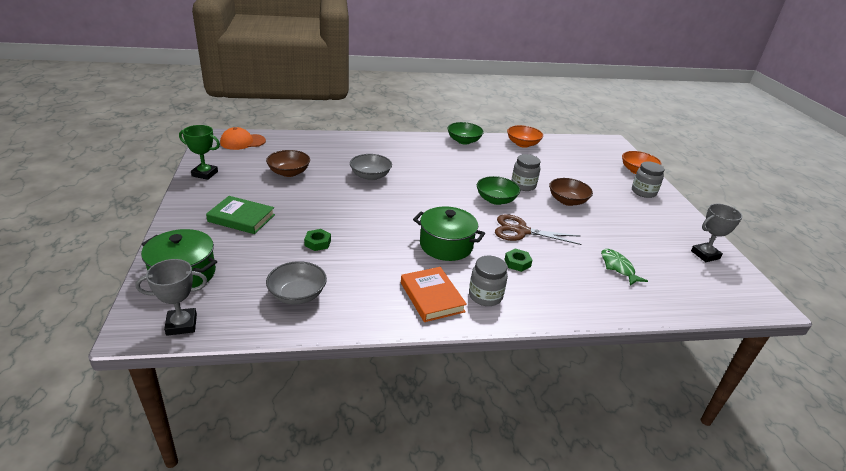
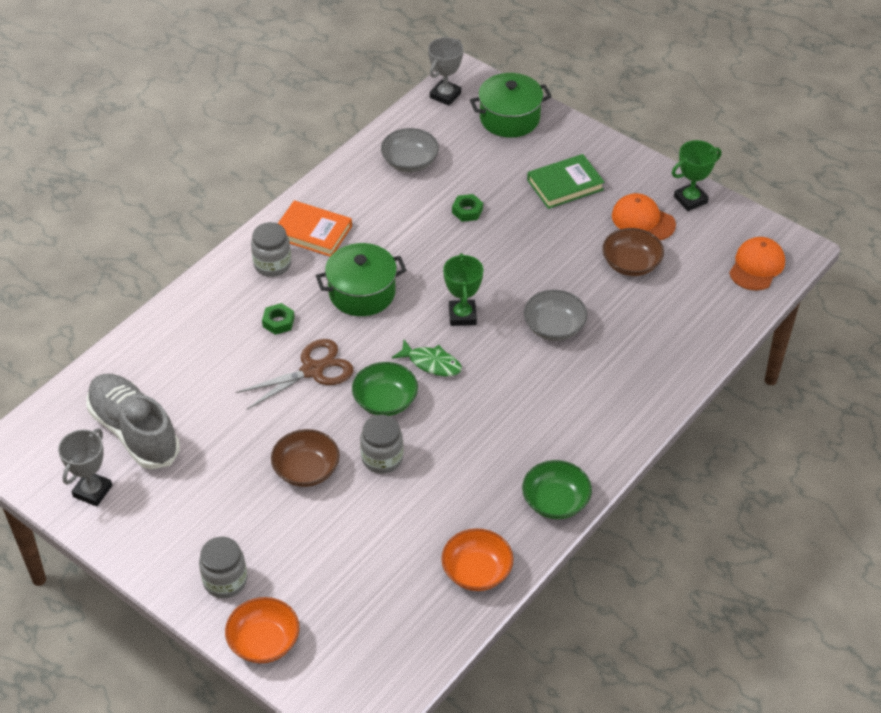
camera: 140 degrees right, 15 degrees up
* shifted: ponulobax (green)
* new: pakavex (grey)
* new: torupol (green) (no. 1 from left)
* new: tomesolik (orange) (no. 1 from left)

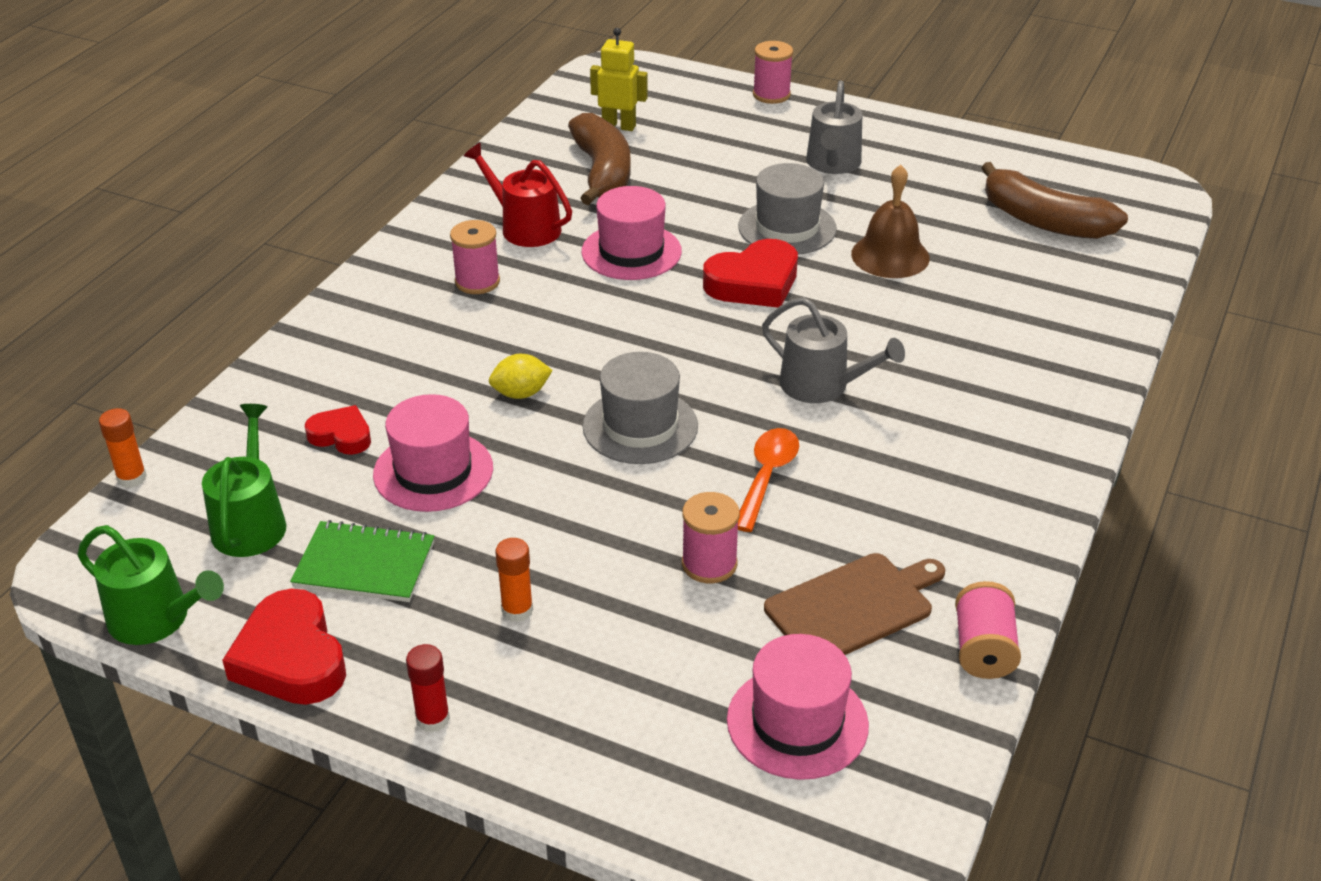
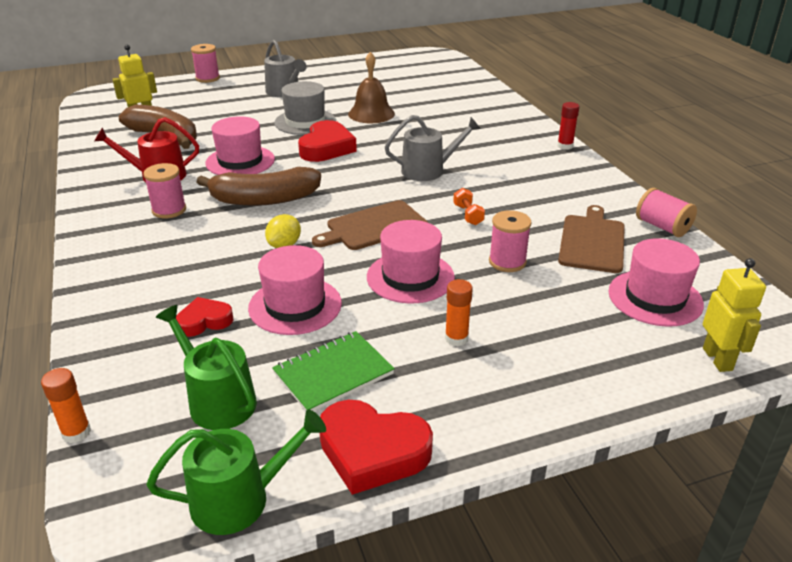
camera: 45 degrees left, 5 degrees down
* shifted: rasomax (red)
* swapped: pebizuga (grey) (no. 1 from left) to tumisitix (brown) (no. 1 from left)
* swapped: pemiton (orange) to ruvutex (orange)
* shifted: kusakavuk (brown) (no. 2 from left)
* new: pebizuga (pink) (no. 3 from left)
* new: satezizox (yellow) (no. 2 from left)

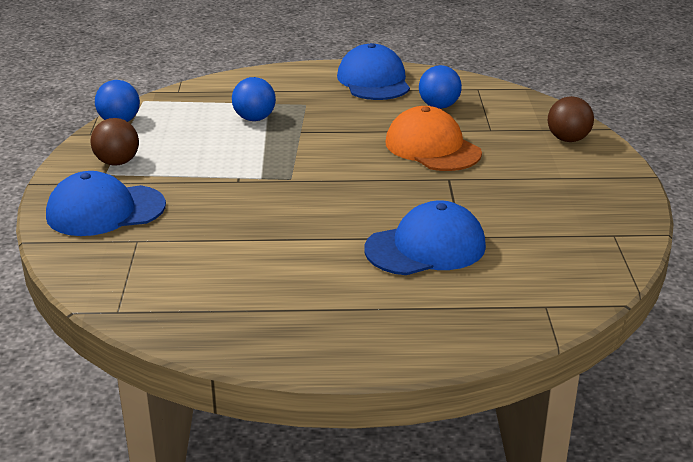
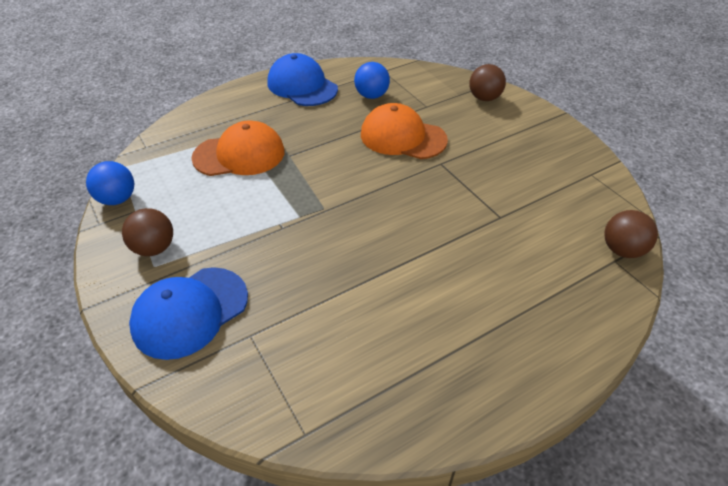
camera: 30 degrees left, 15 degrees up
* swapped: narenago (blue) (no. 2 from left) to tomesolik (orange) (no. 1 from left)
* gone: tomesolik (blue) (no. 3 from left)
* new: narenago (brown) (no. 3 from left)

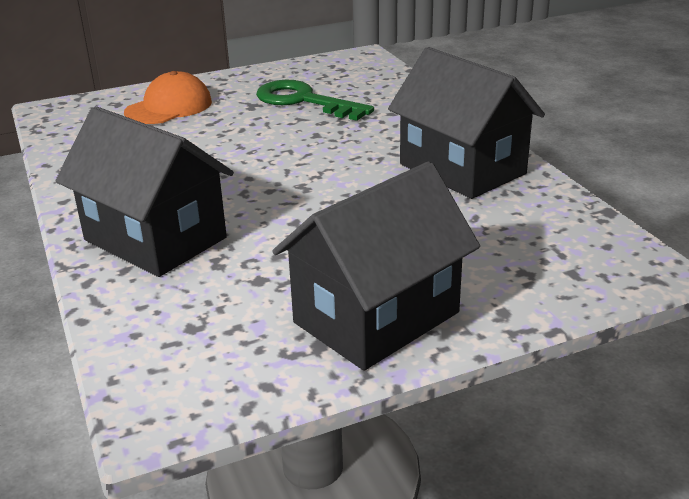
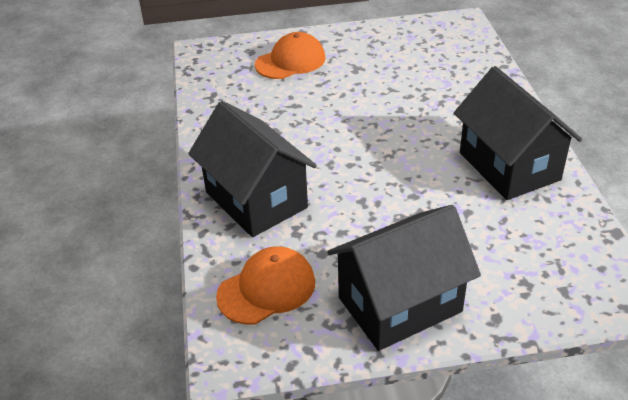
camera: 15 degrees right, 10 degrees up
* gone: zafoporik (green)
* new: tomesolik (orange) (no. 1 from left)

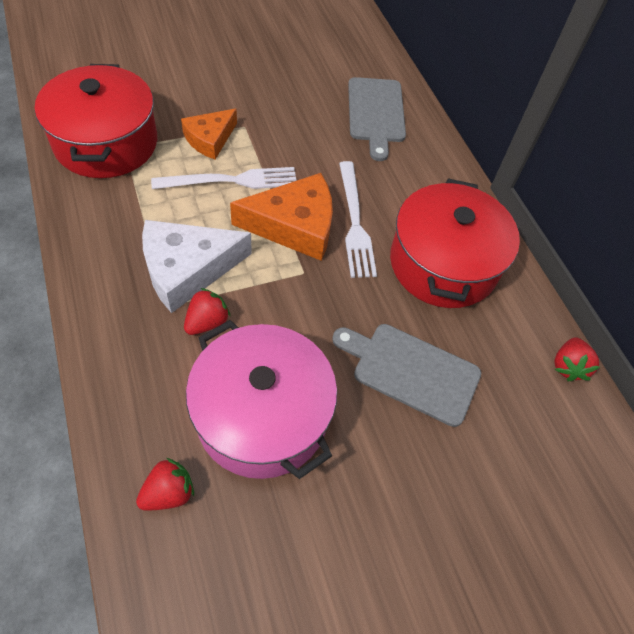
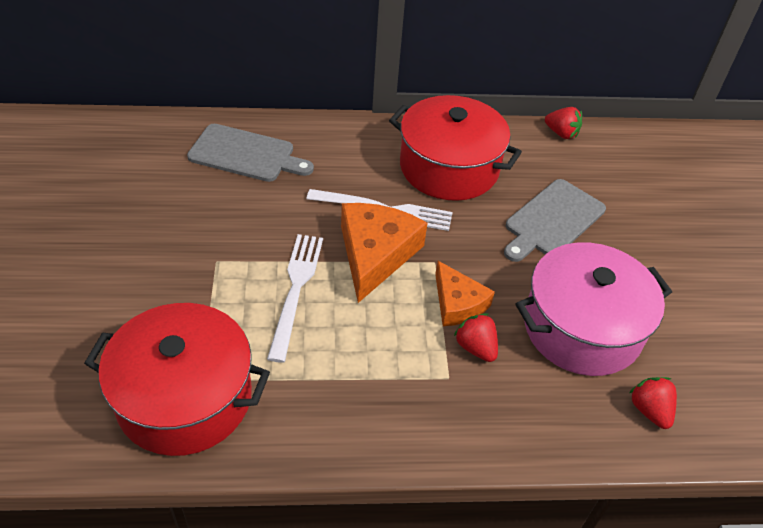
camera: 70 degrees left, 10 degrees down
* gone: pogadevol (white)
* shifted: pogadevol (orange) (no. 1 from left in the first image) to pogadevol (orange) (no. 2 from left)

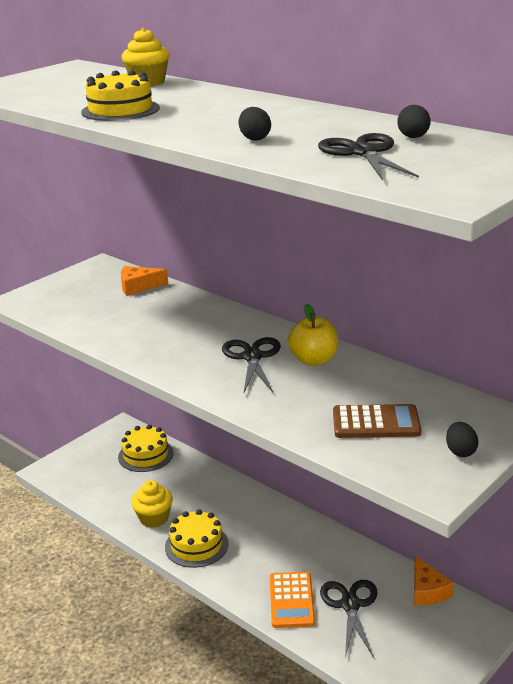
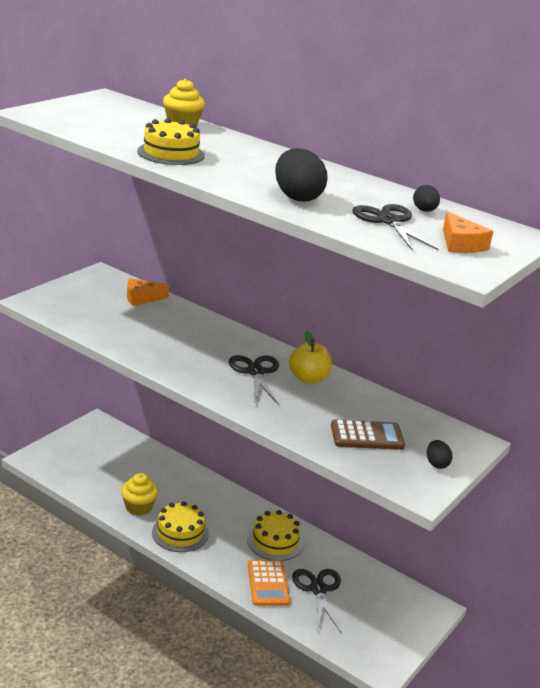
camera: 10 degrees left, 0 degrees up
* shifted: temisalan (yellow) (no. 2 from left in the first image) to temisalan (yellow) (no. 3 from left)
* scaled: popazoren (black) (no. 1 from left) x1.89
* shifted: pogadevol (orange) (no. 2 from left)

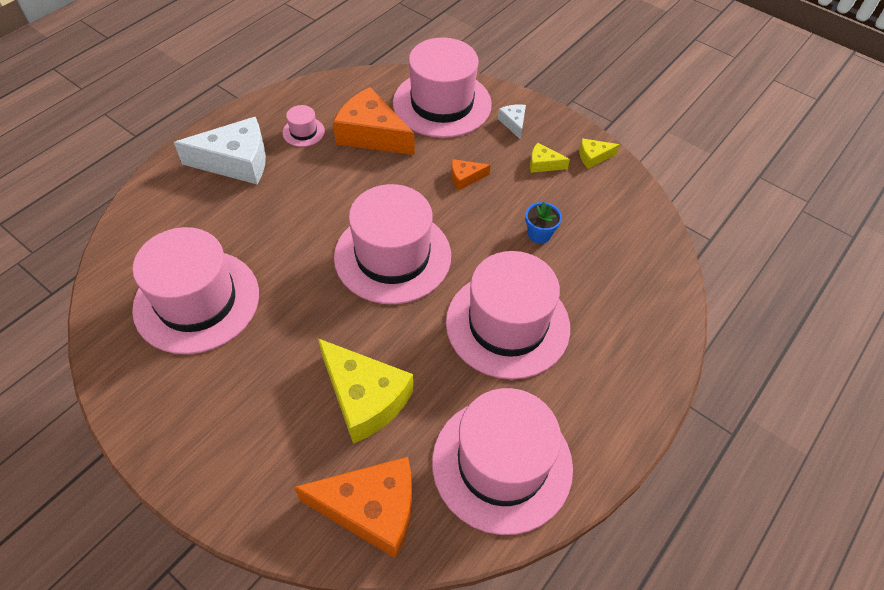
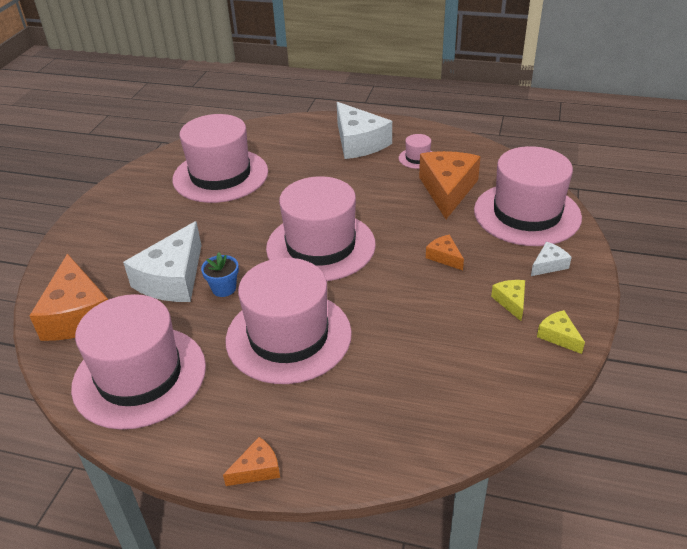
camera: 70 degrees right, 15 degrees down
* repainted: pogadevol (yellow) (no. 1 from left) to pogadevol (white) (no. 1 from left)
* shifted: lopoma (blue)
* new: pogadevol (orange) (no. 2 from left)

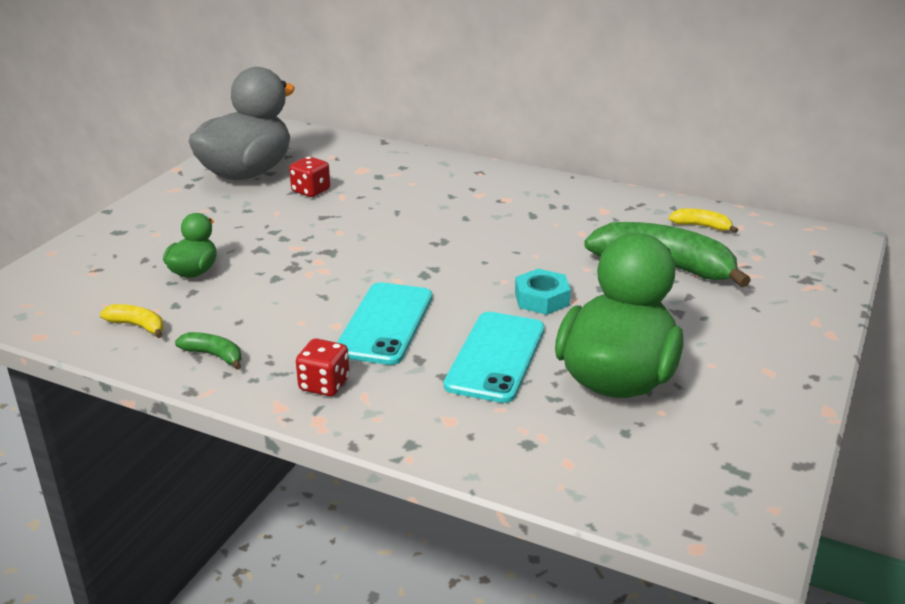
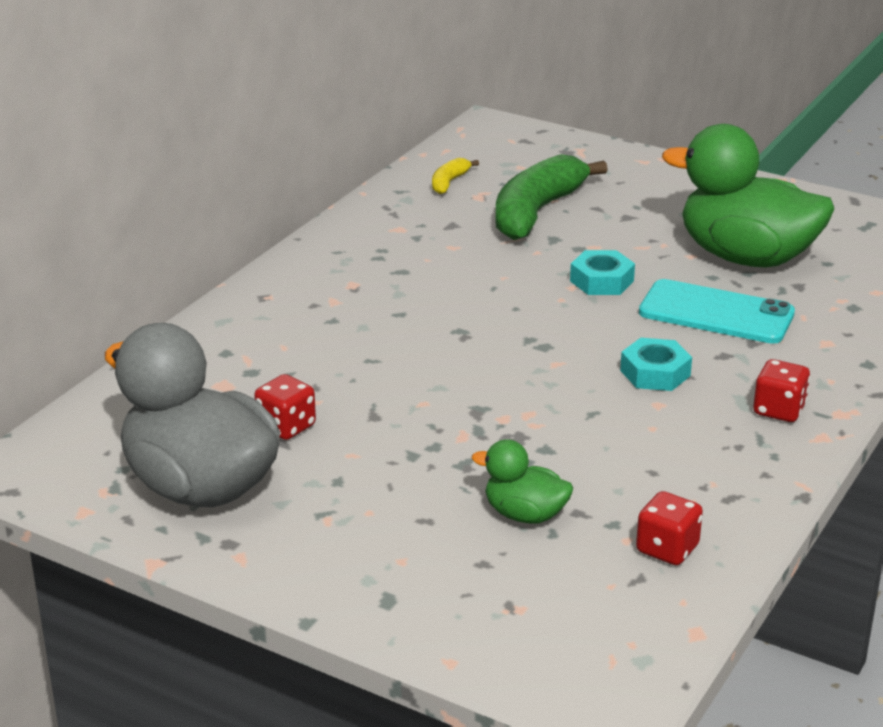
camera: 85 degrees left, 0 degrees up
* swapped: kusakavuk (yellow) (no. 1 from left) to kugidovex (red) (no. 2 from left)
* gone: kusakavuk (green) (no. 1 from left)
* swapped: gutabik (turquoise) (no. 1 from left) to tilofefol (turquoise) (no. 2 from left)

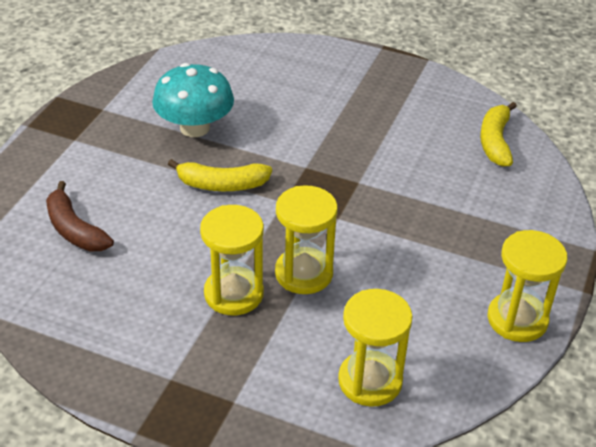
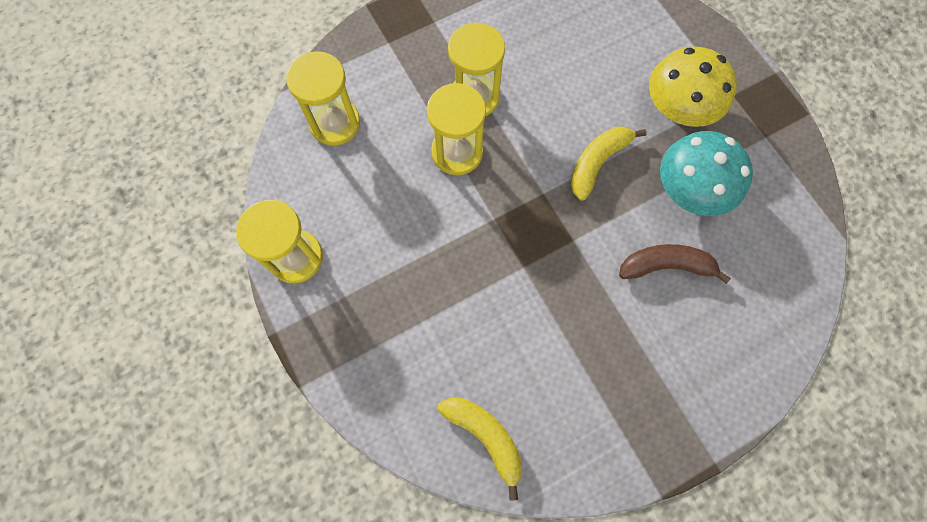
camera: 130 degrees right, 30 degrees up
* shifted: kusakavuk (brown)
* new: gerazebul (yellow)

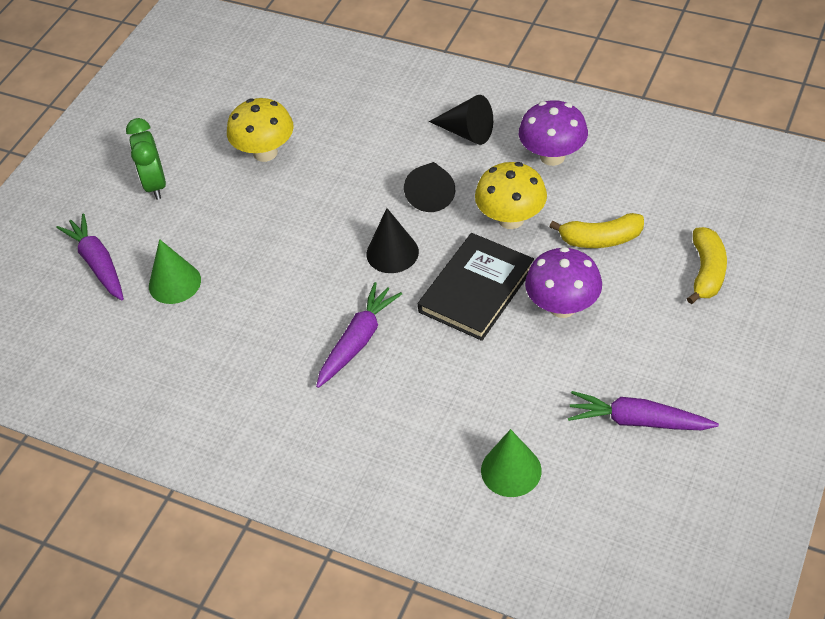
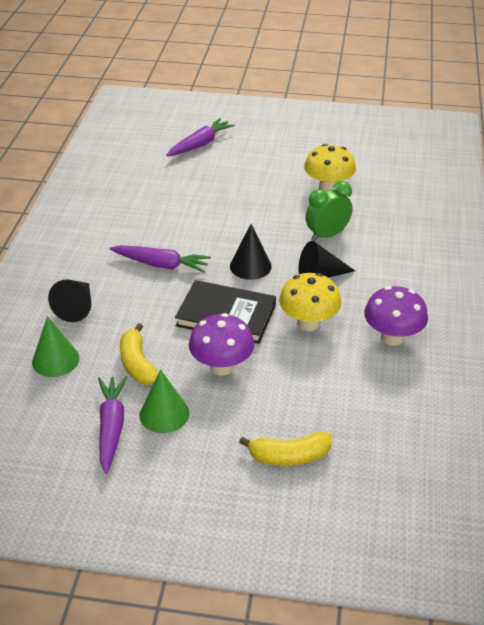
camera: 70 degrees right, 10 degrees down
* shifted: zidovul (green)
* shifted: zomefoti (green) (no. 1 from left in the first image) to zomefoti (green) (no. 2 from left)
* shifted: zomefoti (black) (no. 3 from left in the first image) to zomefoti (black) (no. 1 from left)
* shifted: kusakavuk (yellow) (no. 1 from left)

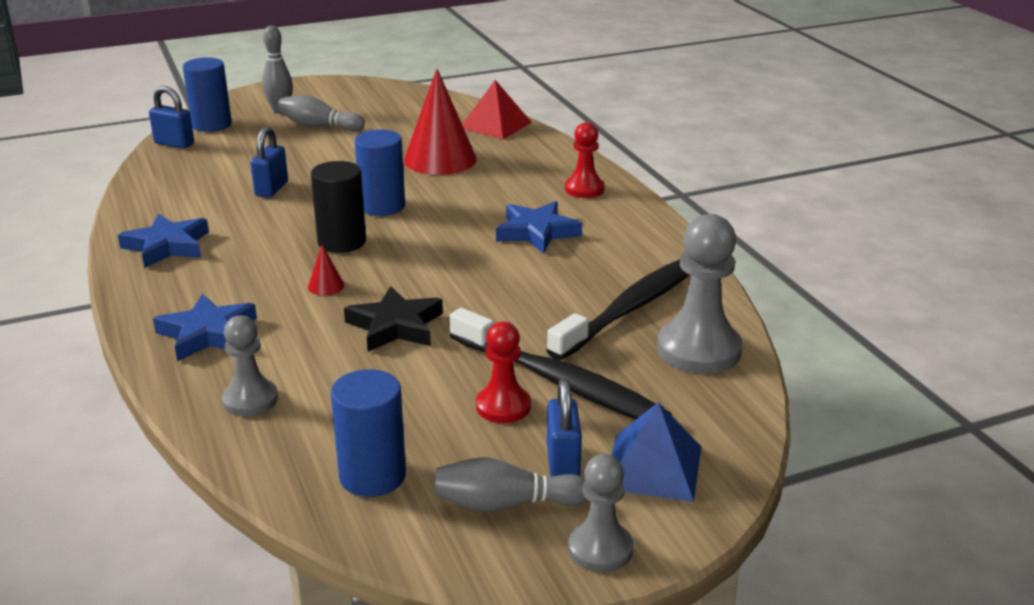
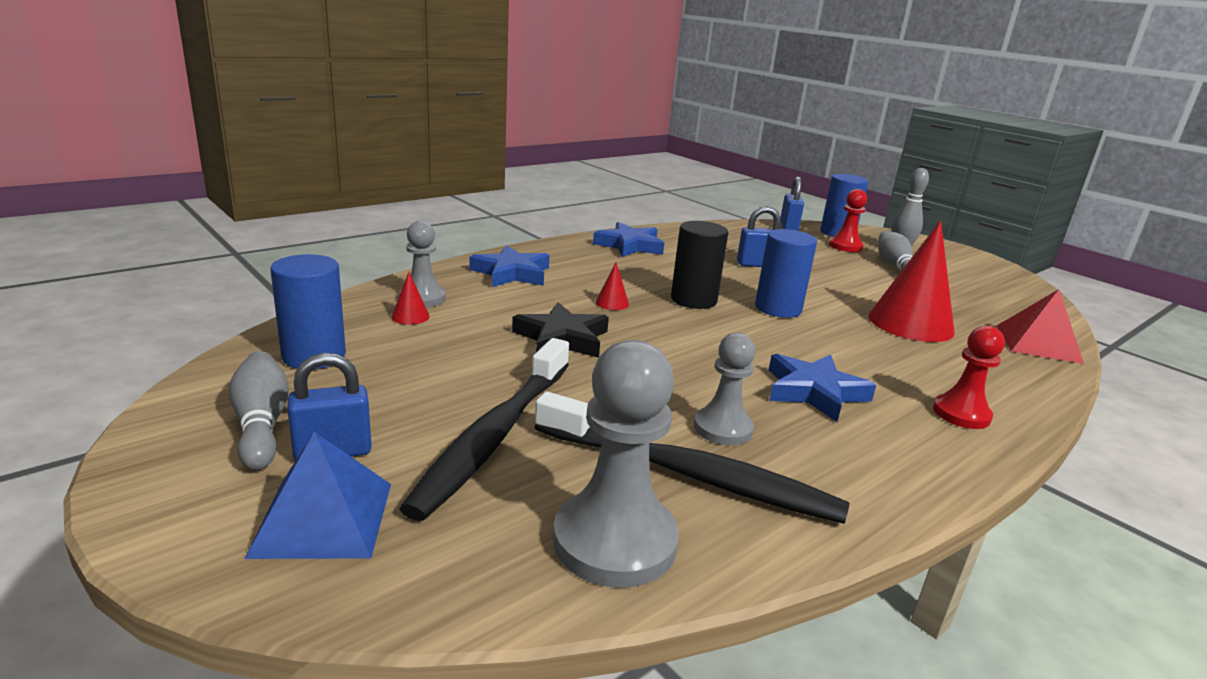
camera: 70 degrees right, 5 degrees down
* shifted: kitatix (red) (no. 1 from left)
* shifted: kitatix (grey) (no. 2 from left in the first image) to kitatix (grey) (no. 3 from left)
* new: zomefoti (red) (no. 1 from left)

